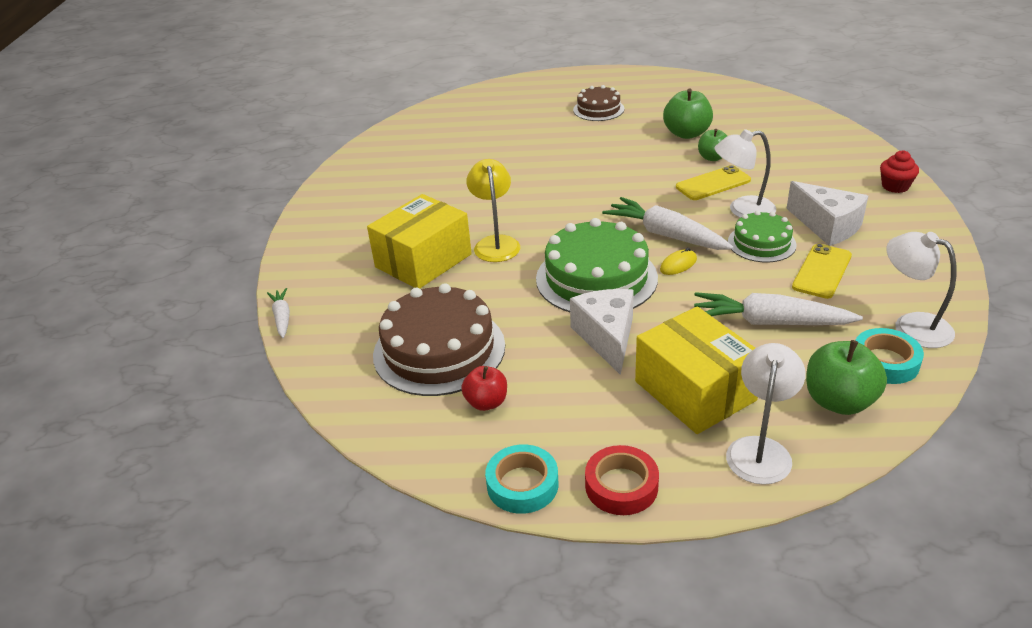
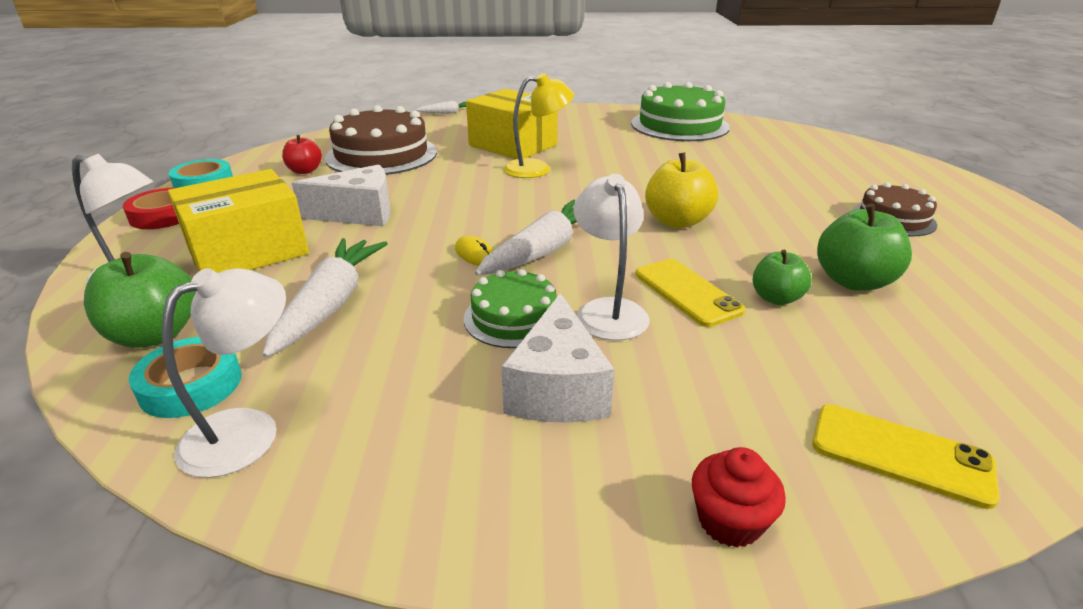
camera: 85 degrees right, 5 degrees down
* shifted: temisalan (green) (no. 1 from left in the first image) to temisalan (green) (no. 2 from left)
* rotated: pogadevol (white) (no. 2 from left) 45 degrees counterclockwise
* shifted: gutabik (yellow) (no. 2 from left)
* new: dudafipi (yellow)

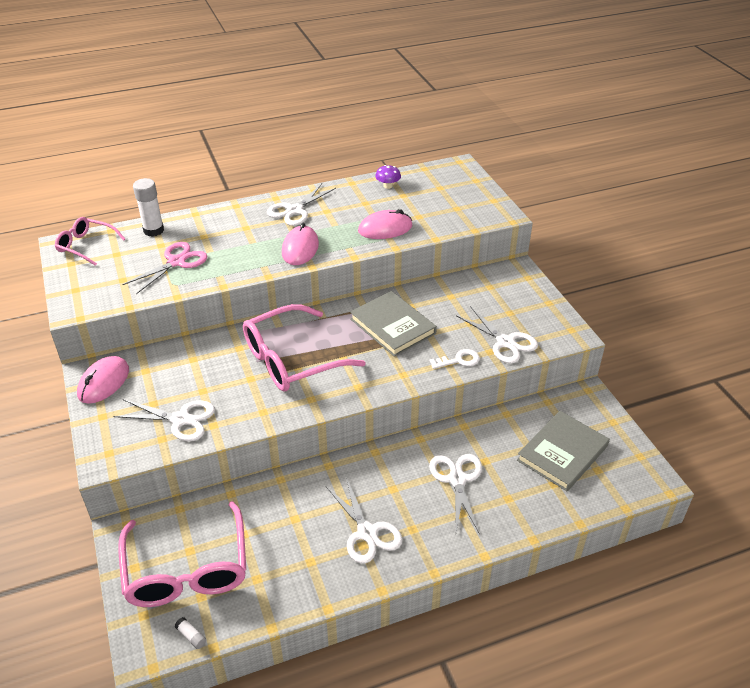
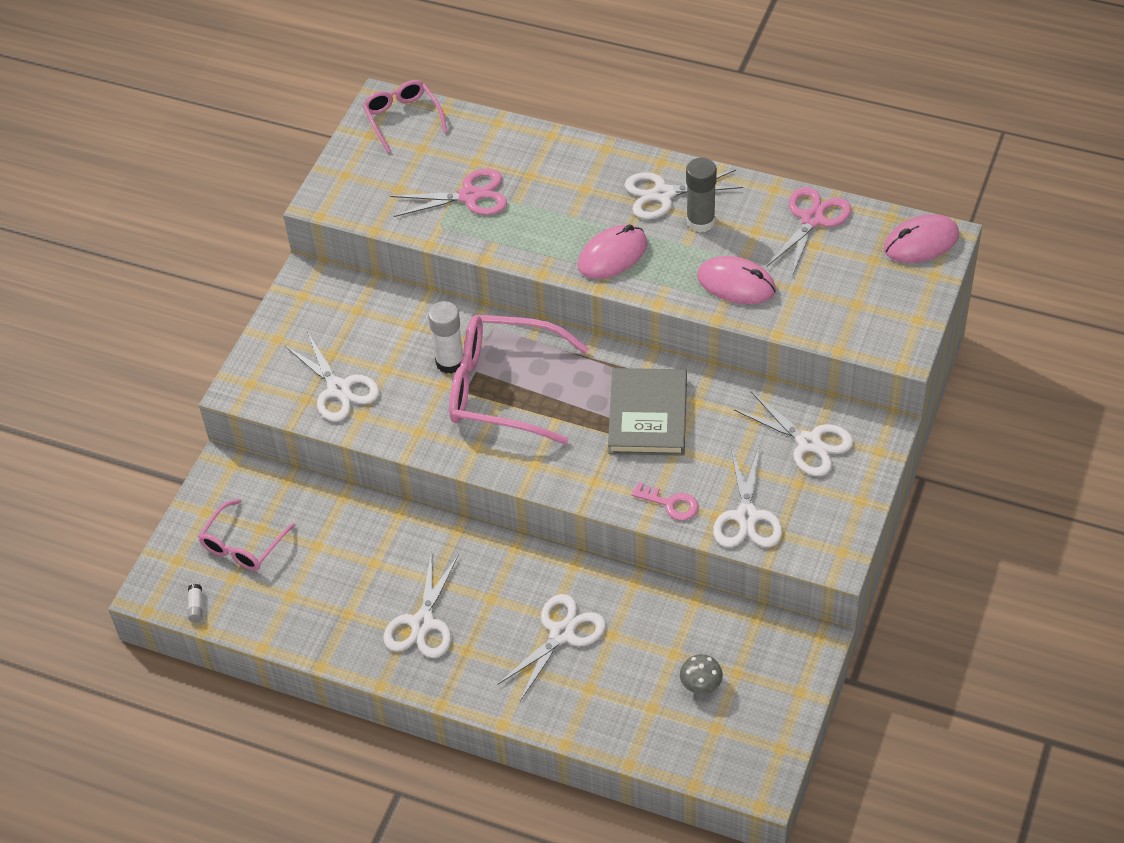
camera: 45 degrees right, 10 degrees up
* shifted: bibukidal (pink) (no. 1 from left in the first image) to bibukidal (pink) (no. 3 from left)
* scaled: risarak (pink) (no. 2 from left in the first image) x0.56
* shifted: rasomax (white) (no. 1 from left in the first image) to rasomax (white) (no. 2 from left)
* swapped: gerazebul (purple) to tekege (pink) (no. 2 from left)
* repainted: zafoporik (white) to zafoporik (pink)
* swapped: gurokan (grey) (no. 2 from left) to gerazebul (grey)
* new: rasomax (grey)
* new: tekege (white) (no. 6 from left)

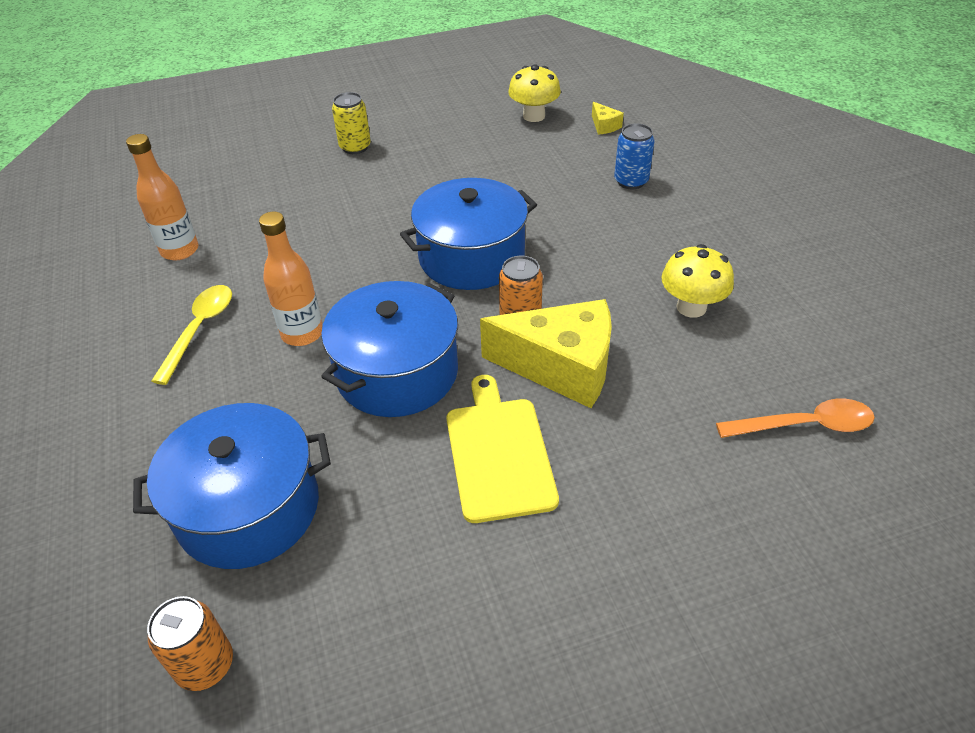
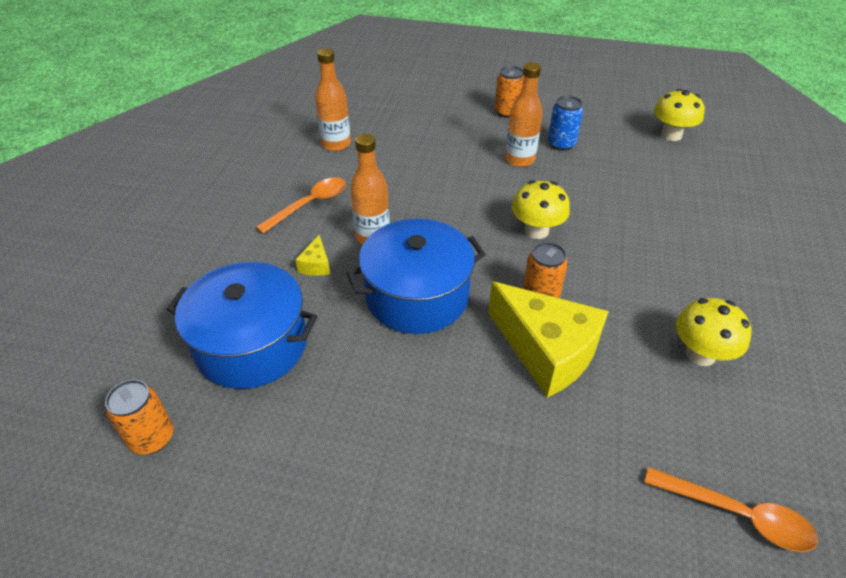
camera: 30 degrees right, 0 degrees up
* repainted: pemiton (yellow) to pemiton (orange) (no. 1 from left)
* repainted: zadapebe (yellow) to zadapebe (orange) (no. 2 from left)
* swapped: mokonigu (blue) (no. 3 from left) to gerazebul (yellow) (no. 1 from left)
* gone: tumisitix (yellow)
* shifted: pogadevol (yellow) (no. 2 from left in the first image) to pogadevol (yellow) (no. 1 from left)
* shifted: zadapebe (blue)
* new: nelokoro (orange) (no. 3 from left)

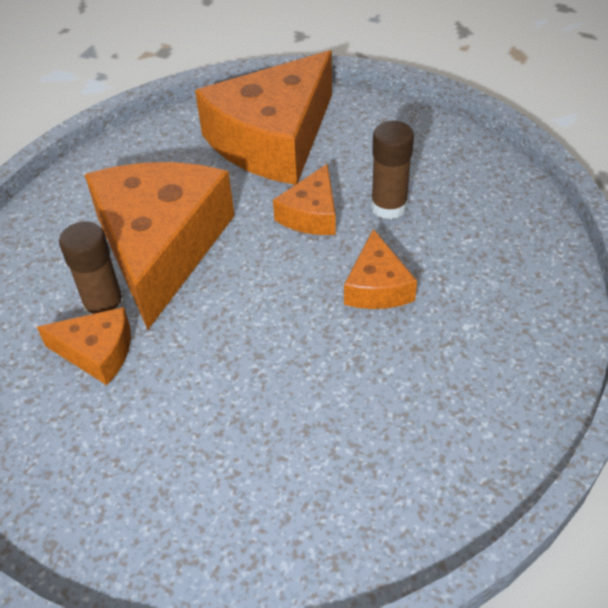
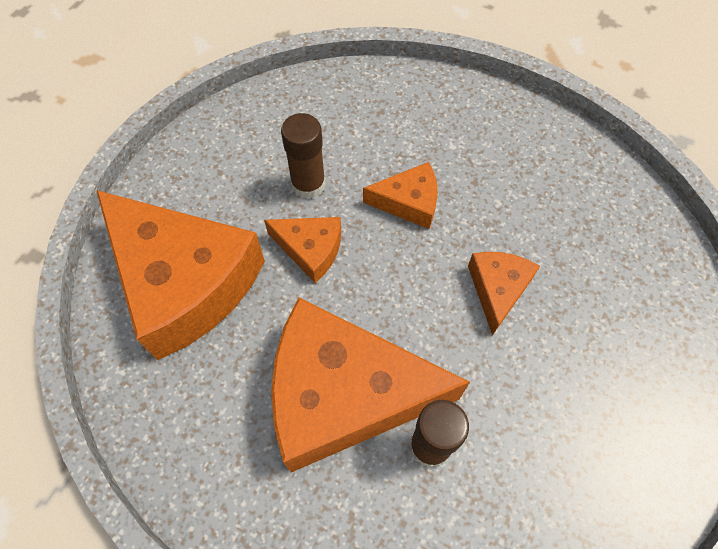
camera: 90 degrees left, 15 degrees up
* shifted: pogadevol (orange) (no. 1 from left in the first image) to pogadevol (orange) (no. 5 from left)

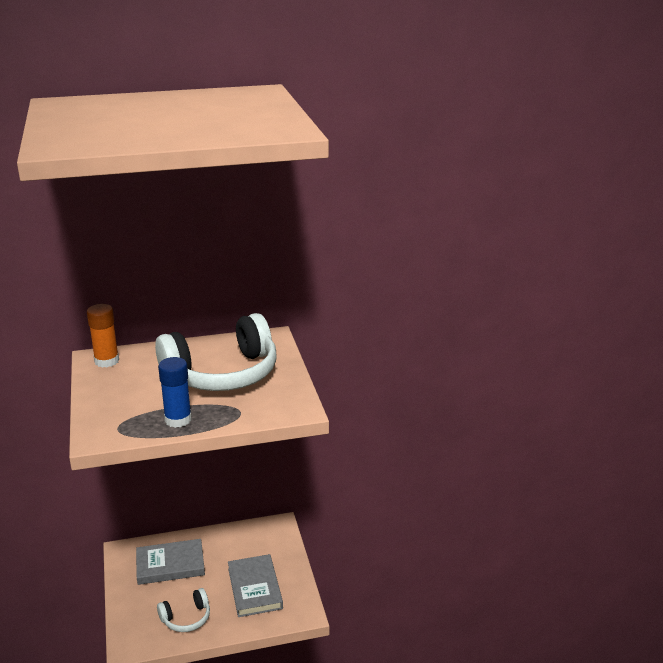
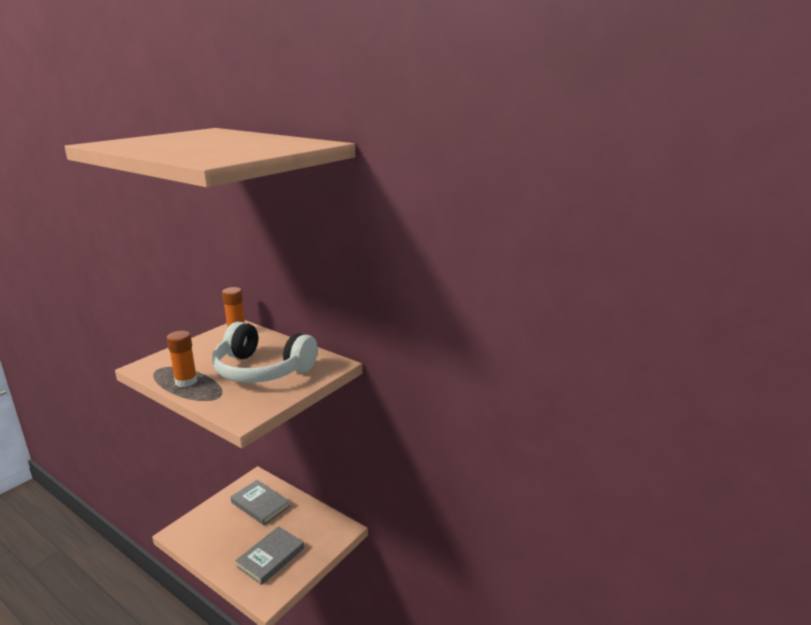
camera: 50 degrees right, 5 degrees down
* gone: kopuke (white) (no. 1 from left)
* repainted: rasomax (blue) to rasomax (orange) (no. 1 from left)

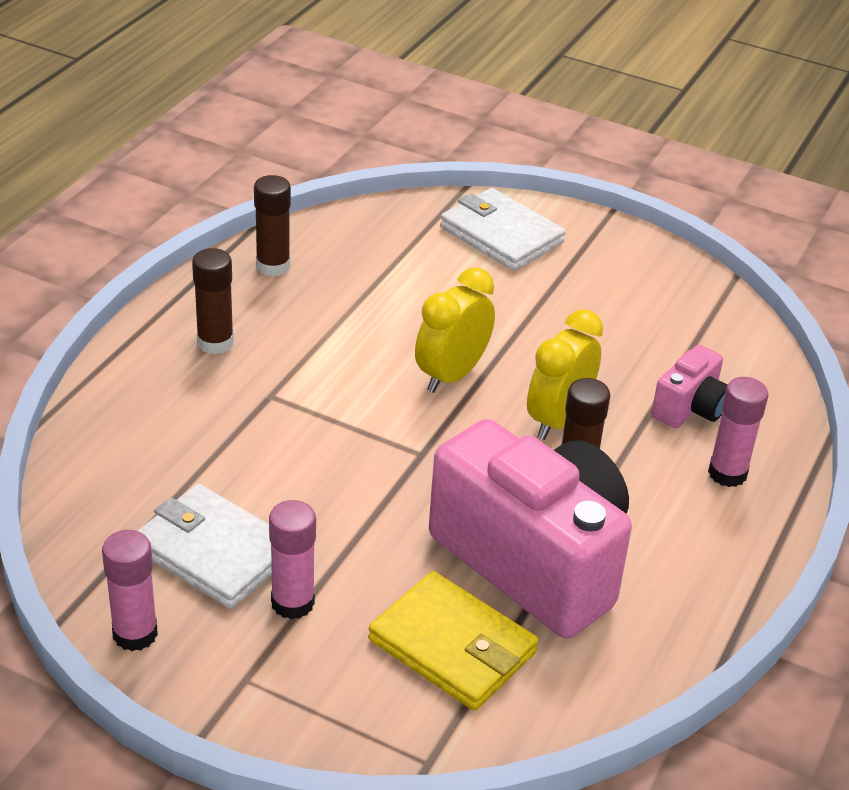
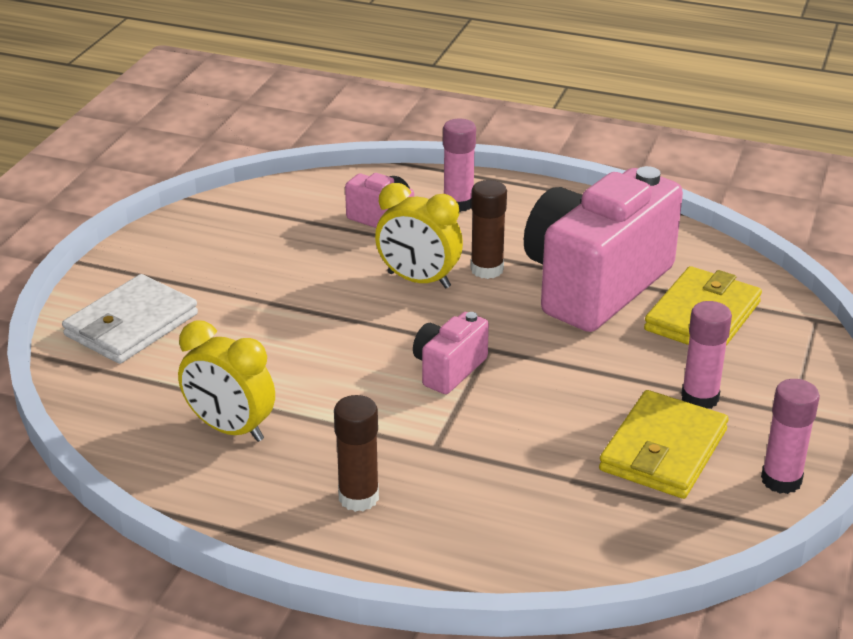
camera: 95 degrees left, 5 degrees down
* repainted: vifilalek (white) (no. 1 from left) to vifilalek (yellow) (no. 1 from left)
* gone: rasomax (brown) (no. 2 from left)
* shifted: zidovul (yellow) (no. 1 from left)
* new: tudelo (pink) (no. 2 from left)

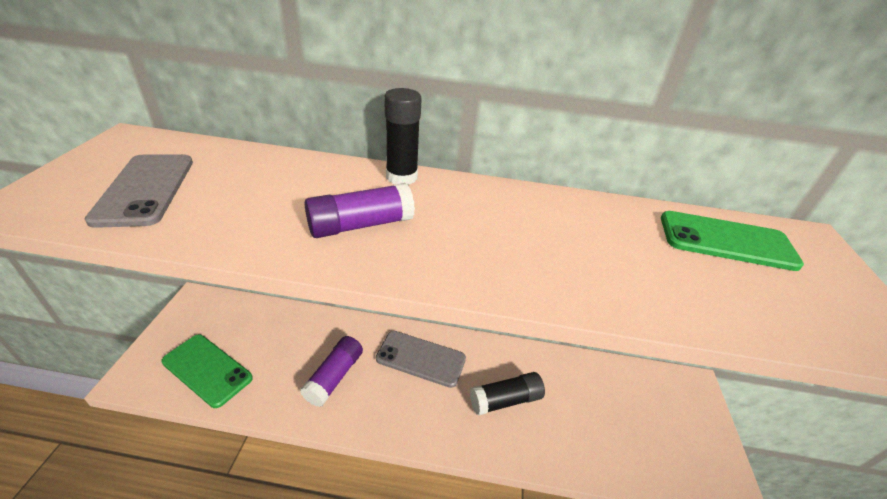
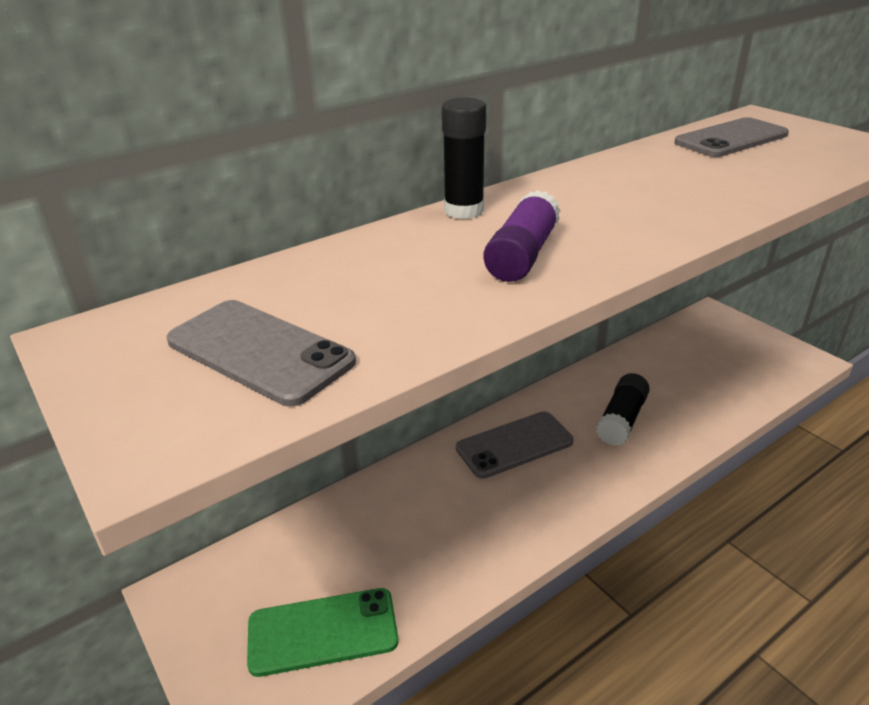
camera: 40 degrees left, 5 degrees down
* gone: rasomax (purple) (no. 1 from left)
* repainted: gutabik (green) (no. 2 from left) to gutabik (grey) (no. 3 from left)

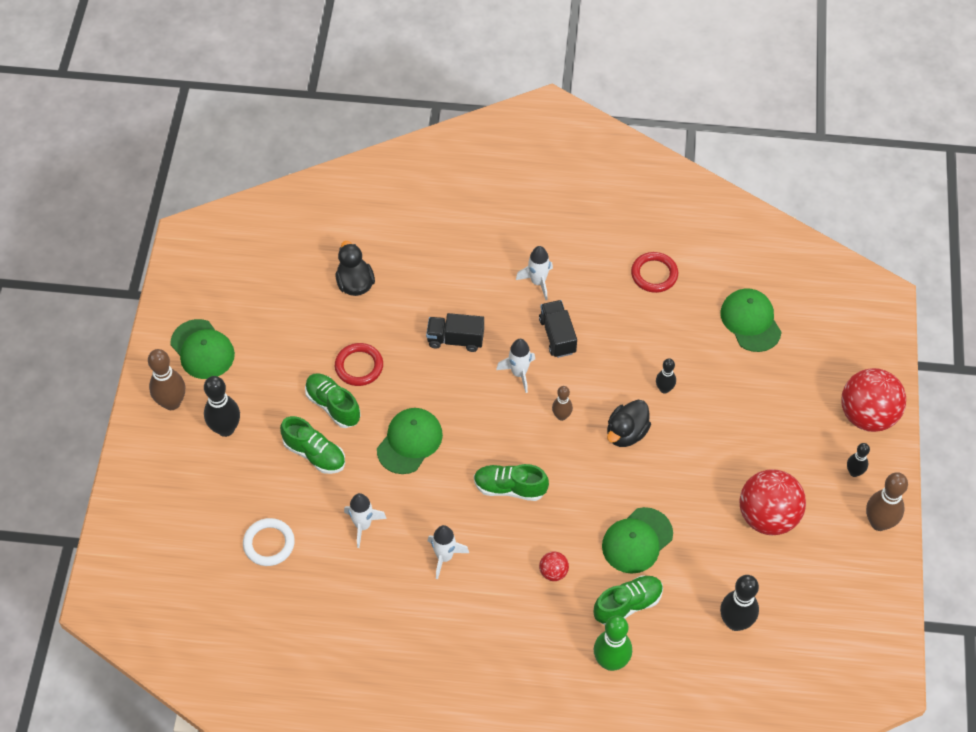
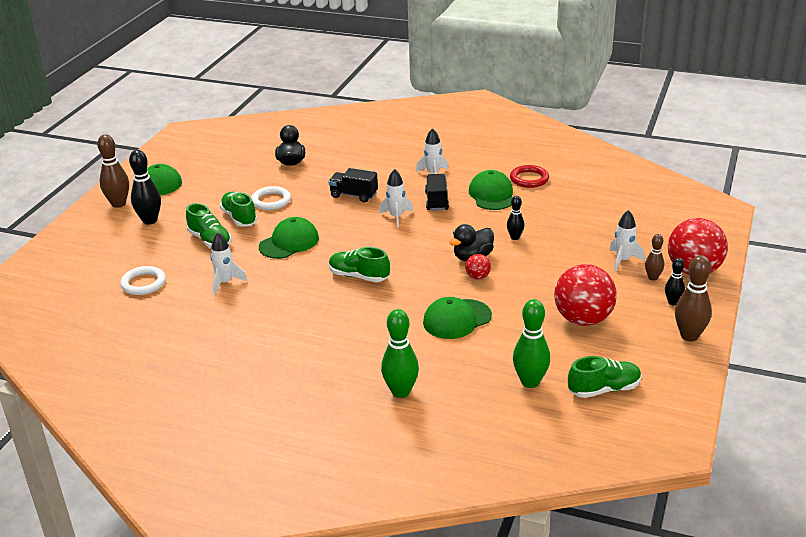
camera: 15 degrees right, 25 degrees down
* repainted: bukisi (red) (no. 1 from left) to bukisi (white) (no. 2 from left)
* shifted: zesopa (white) (no. 2 from left in the first image) to zesopa (white) (no. 4 from left)
* shifted: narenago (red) (no. 1 from left)
* shifted: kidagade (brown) (no. 2 from left)
* shifted: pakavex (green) (no. 4 from left)
* shifted: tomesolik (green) (no. 4 from left)
* repainted: kidagade (black) (no. 3 from left) to kidagade (green) (no. 2 from left)

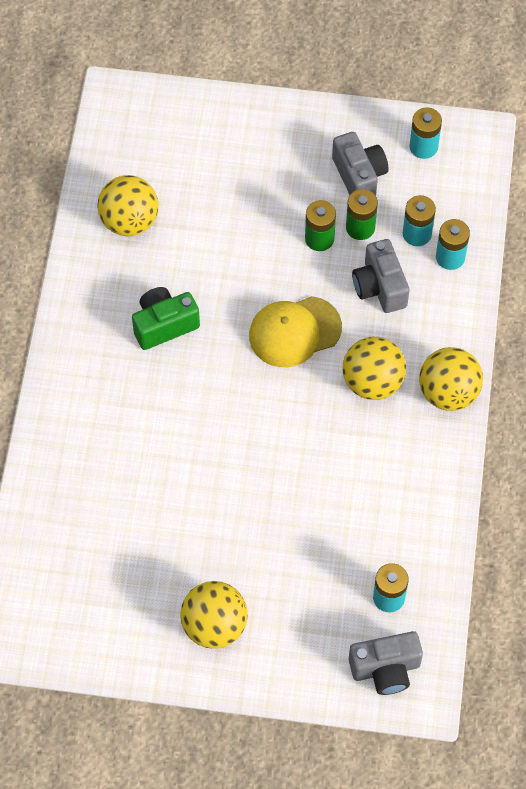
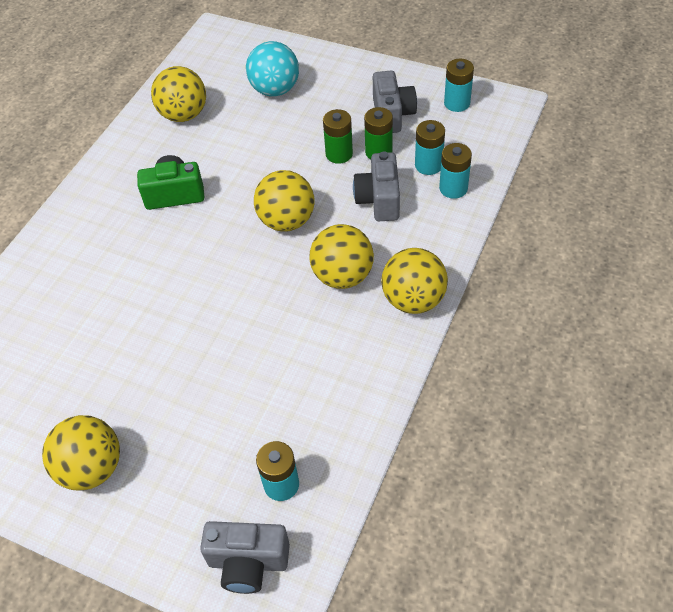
camera: 20 degrees right, 10 degrees down
* swapped: tomesolik (yellow) to narenago (yellow) (no. 3 from left)
* new: narenago (turquoise)

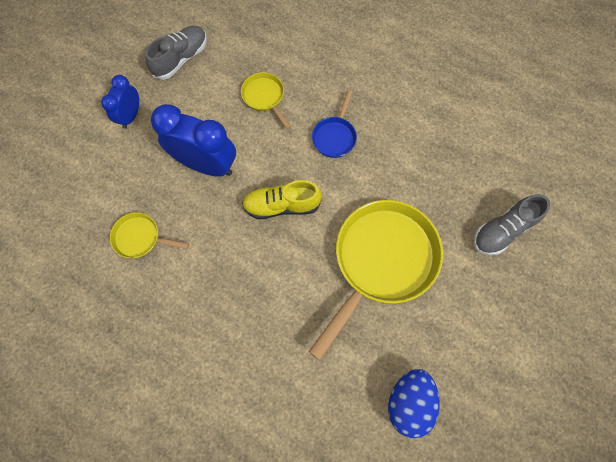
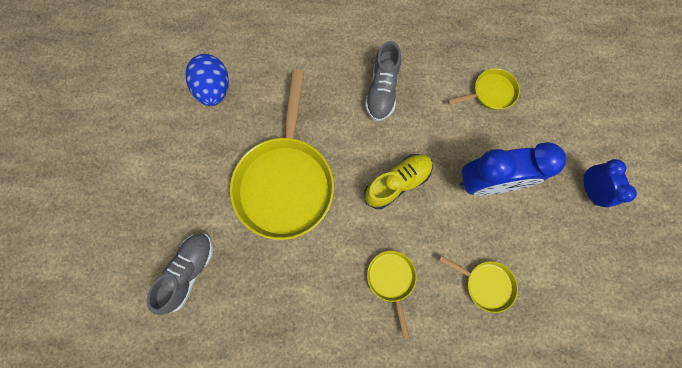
camera: 150 degrees right, 5 degrees up
* shifted: pakavex (grey) (no. 1 from left in the first image) to pakavex (grey) (no. 2 from left)
* repainted: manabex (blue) to manabex (yellow) (no. 2 from left)

